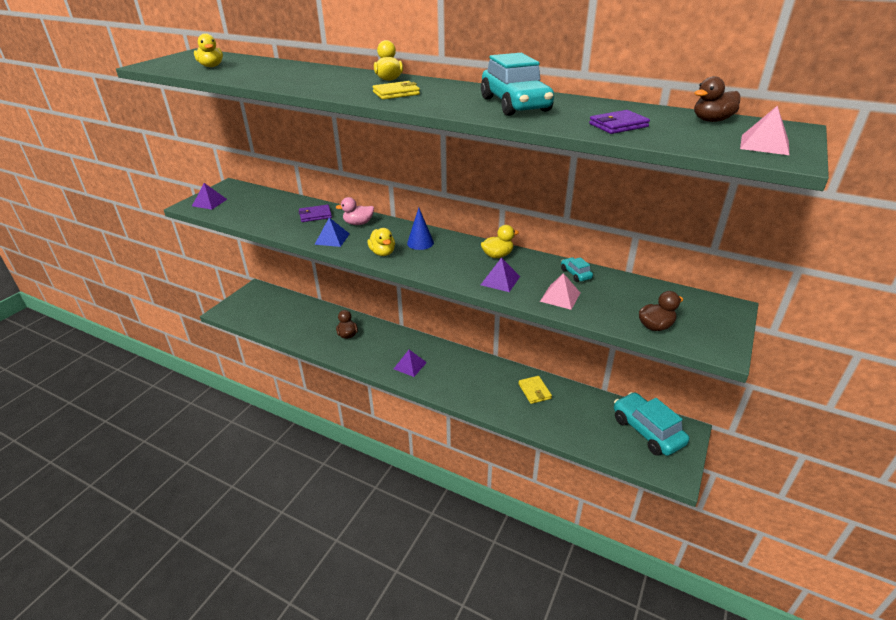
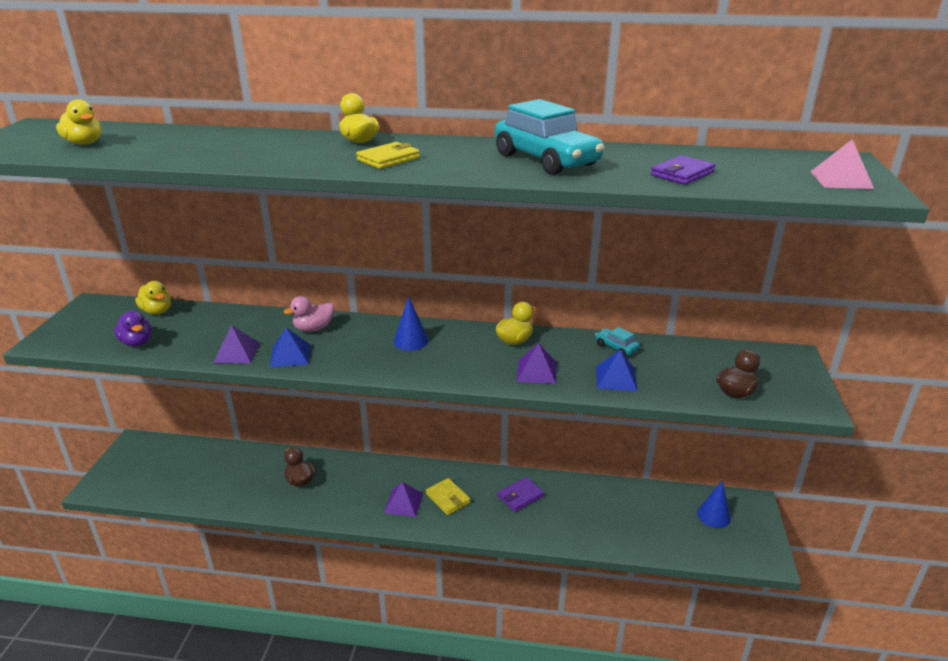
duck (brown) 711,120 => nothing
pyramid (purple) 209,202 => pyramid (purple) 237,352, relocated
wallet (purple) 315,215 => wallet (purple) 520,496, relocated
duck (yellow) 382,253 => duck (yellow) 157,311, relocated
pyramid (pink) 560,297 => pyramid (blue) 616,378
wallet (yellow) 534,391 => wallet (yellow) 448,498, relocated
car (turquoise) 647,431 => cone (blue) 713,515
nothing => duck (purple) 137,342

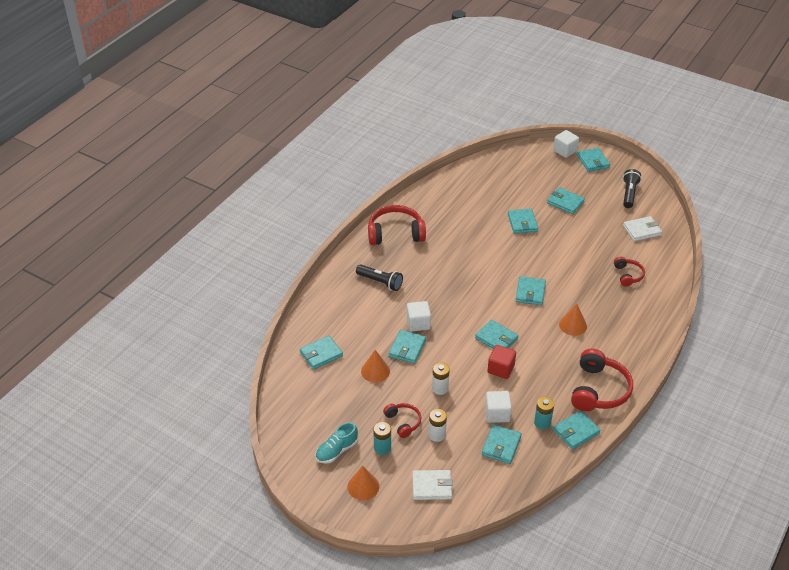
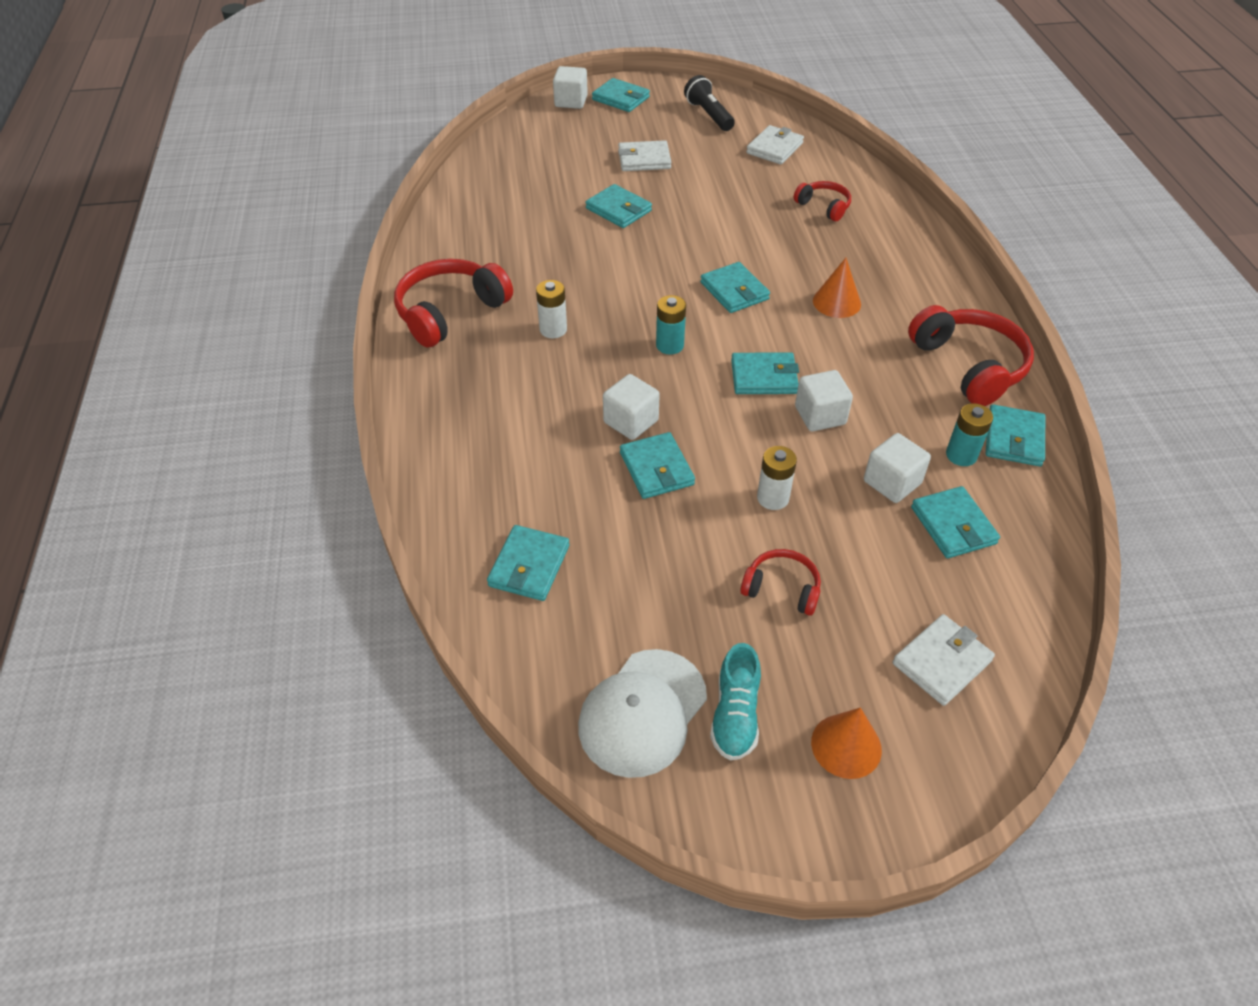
wallet (turquoise) 565,202 => wallet (white) 644,159
flashlight (black) 380,282 => nothing
cube (red) 501,369 => cube (white) 820,415
cone (orange) 375,371 => nothing
battery (white) 437,435 => battery (white) 553,329, relocated
battery (turquoise) 382,448 => battery (turquoise) 669,345, relocated
nothing => cap (white) 642,712

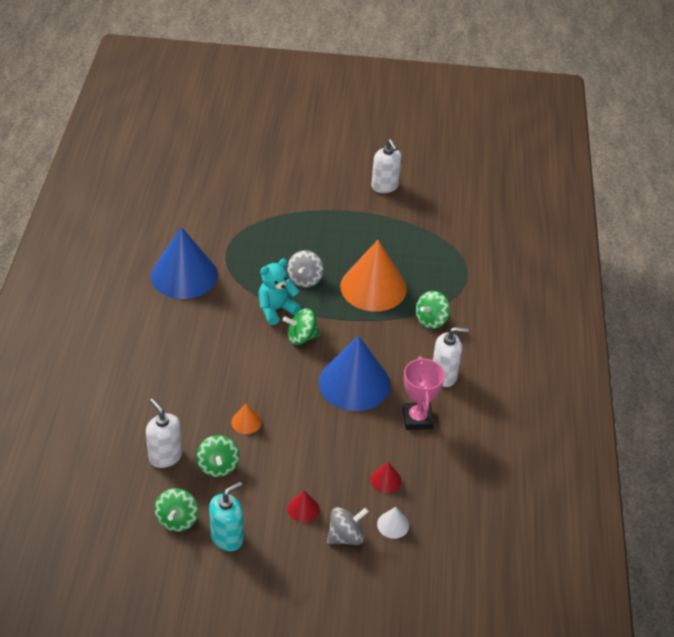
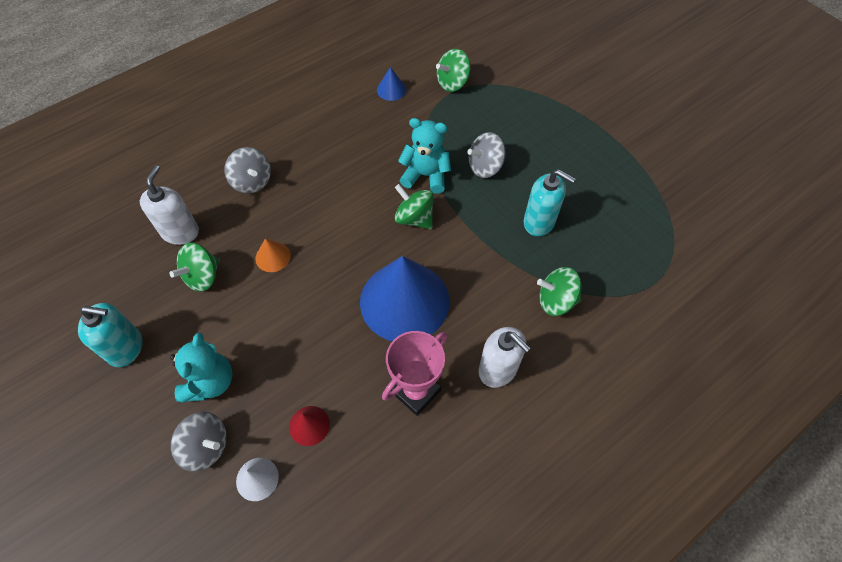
soap dispenser (white) 385,186 => nothing
cone (blue) 184,275 => cone (blue) 391,89, x0.41
cone (orange) 373,287 => soap dispenser (turquoise) 539,222
spinning top (green) 177,520 => spinning top (green) 452,83, relocated
cone (red) 303,509 => teddy bear (turquoise) 210,382
nothing => spinning top (grey) 252,182

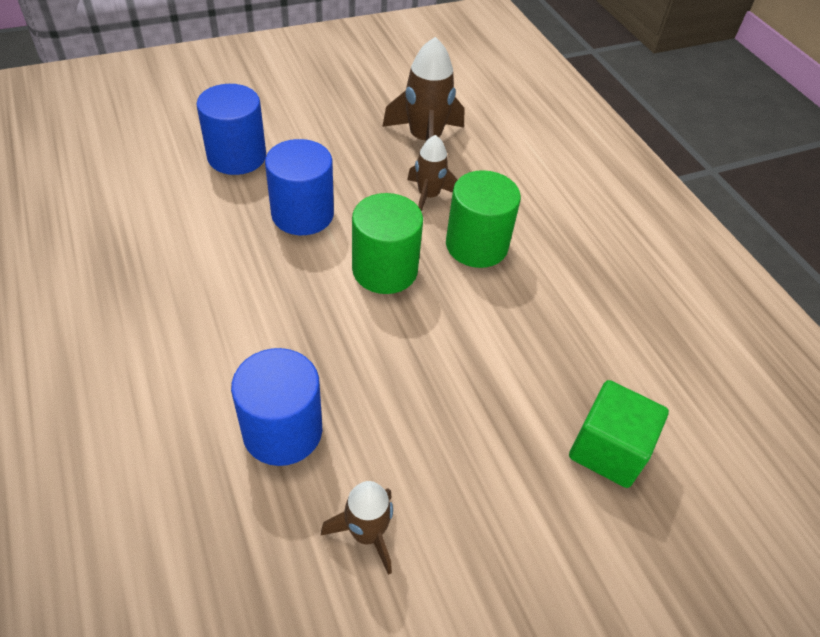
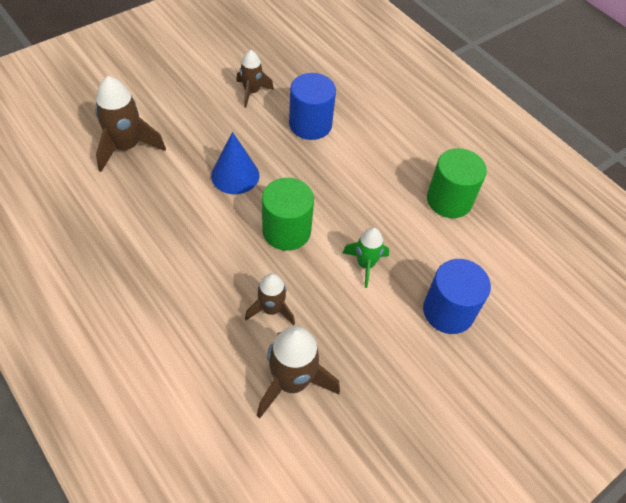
cylinder (blue) 302,214 => rocket (green) 365,264
cylinder (green) 476,245 => cylinder (green) 449,200, relocated
cube (green) 608,450 => rocket (brown) 126,147
nothing => cone (blue) 235,175

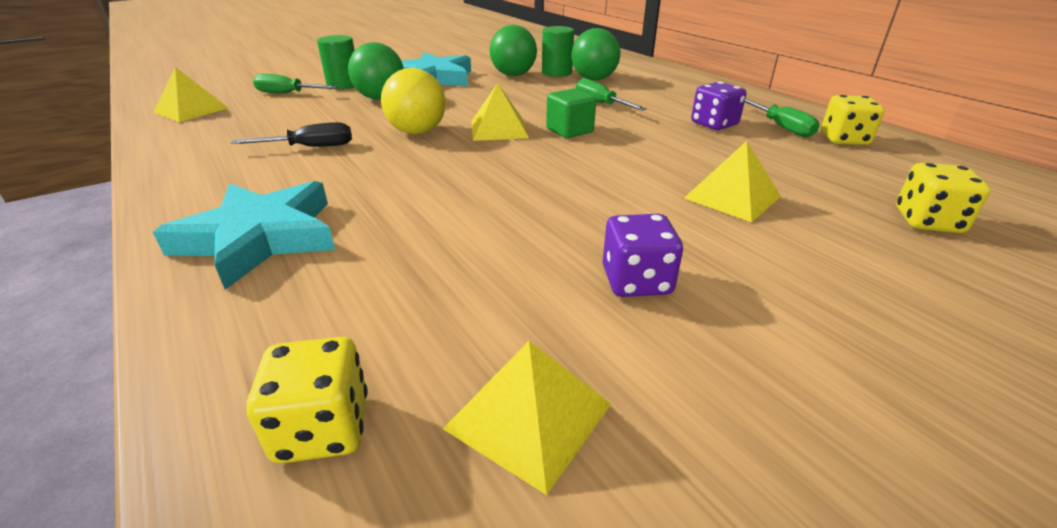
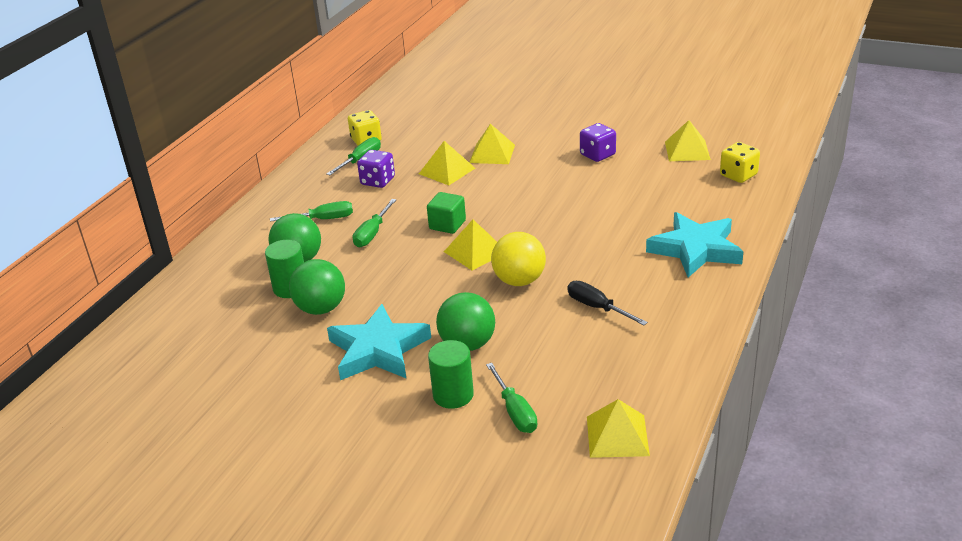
dice (yellow) 927,221 => nothing
nothing => pyramid (yellow) 447,171
nothing => screwdriver (green) 323,219

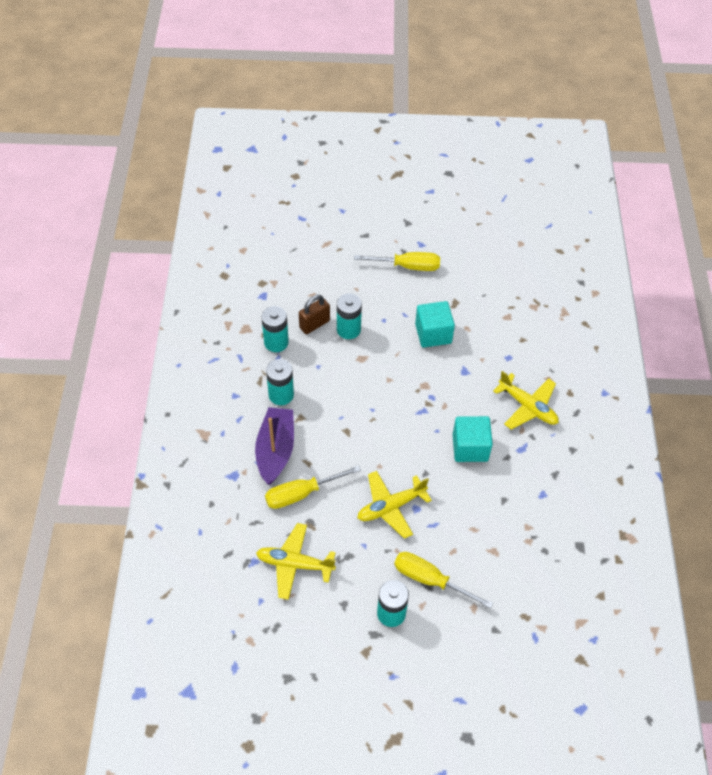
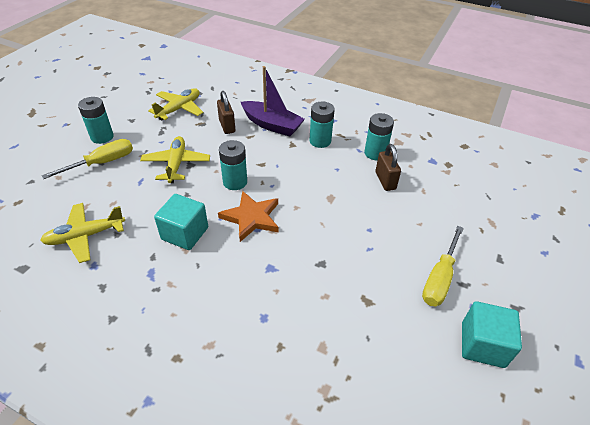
battery (turquoise) 348,329 => battery (turquoise) 235,182, relocated
cube (turquoise) 433,333 => cube (turquoise) 482,344, relocated
plane (yellow) 527,406 => plane (yellow) 85,236, relocated
screwdriver (yellow) 301,494 => padlock (brown) 227,126
nothing => star (orange) 251,217

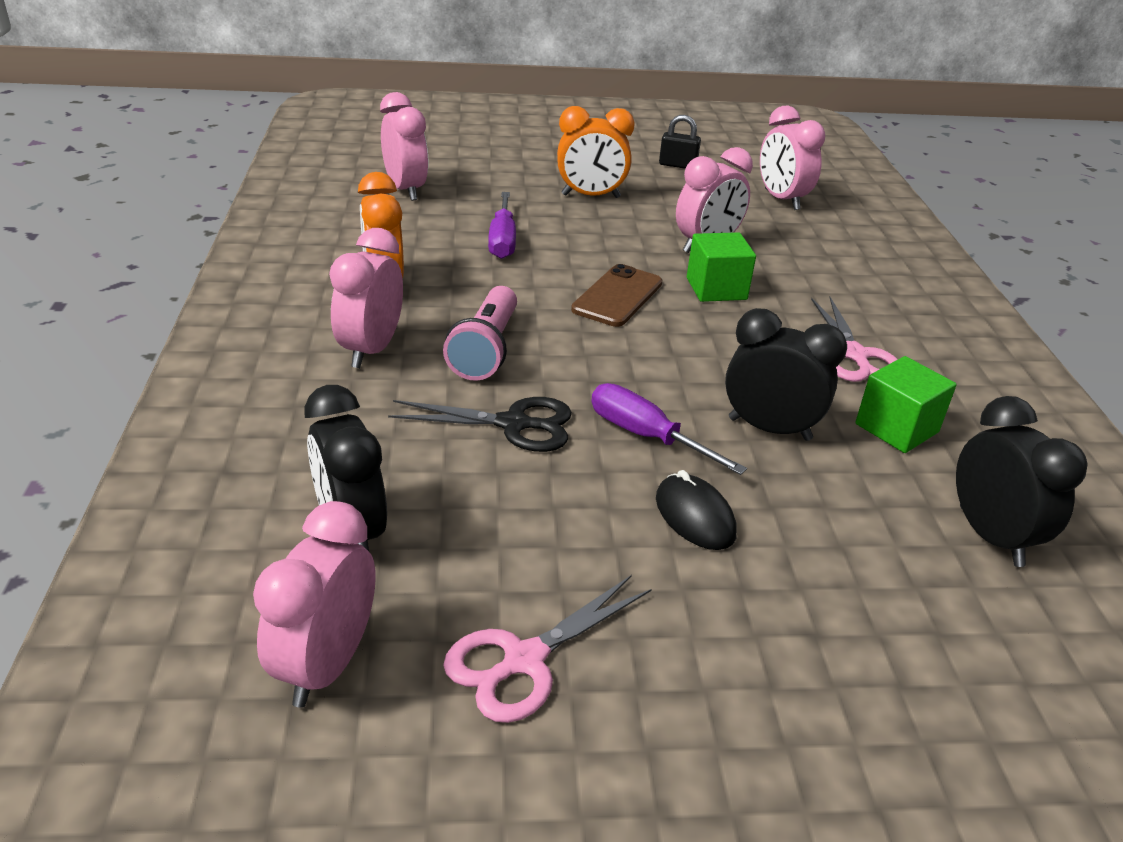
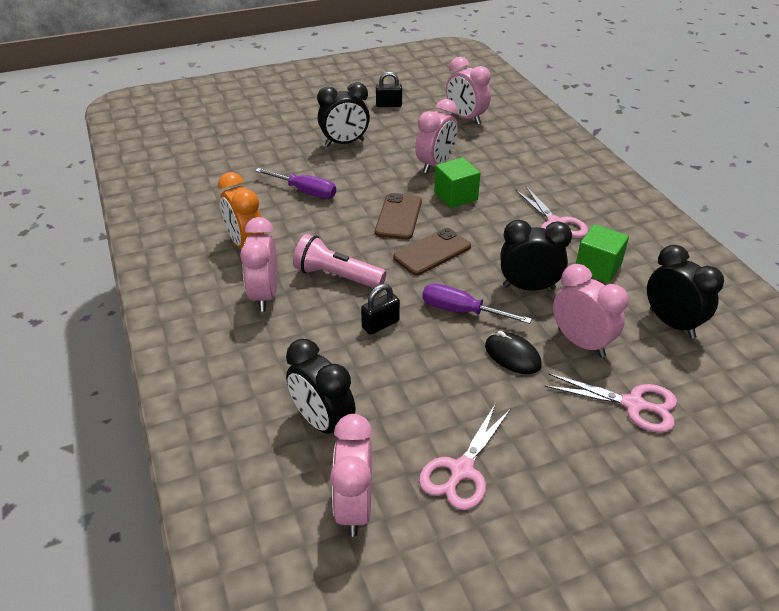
clock (pink) 405,190 => clock (pink) 581,342, relocated
clock (orange) 591,196 => clock (black) 344,143
screwdriver (purple) 502,240 => screwdriver (purple) 305,191, 45 degrees counterclockwise
flashlight (pink) 486,349 => flashlight (pink) 337,276, 120 degrees clockwise
scissors (black) 513,424 => padlock (black) 380,324
nothing => phone (brown) 432,252
nothing => scissors (pink) 633,404

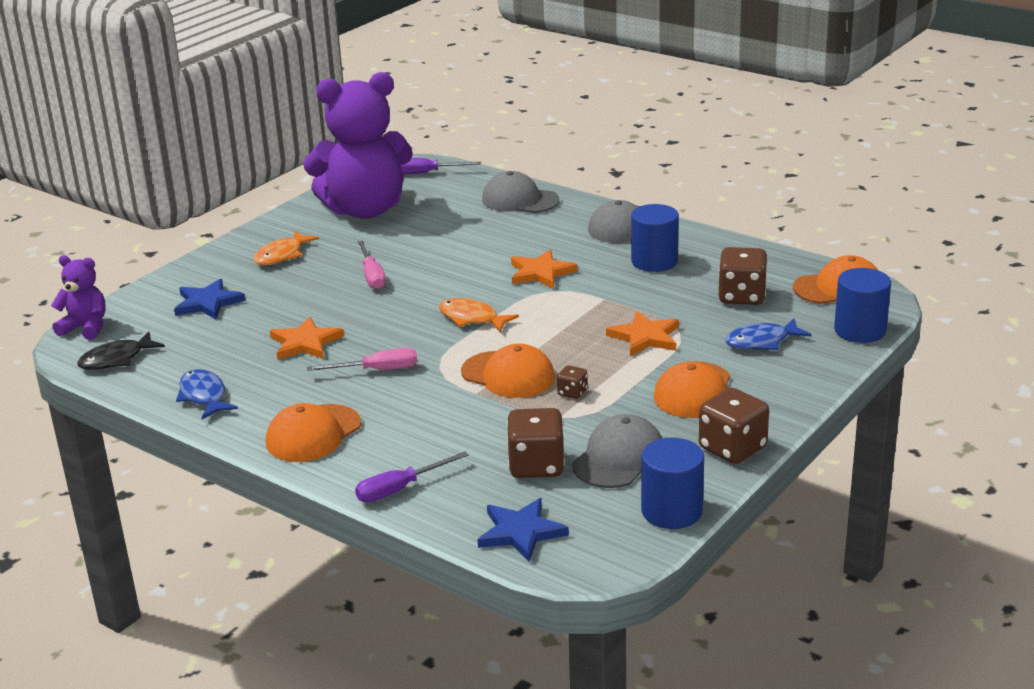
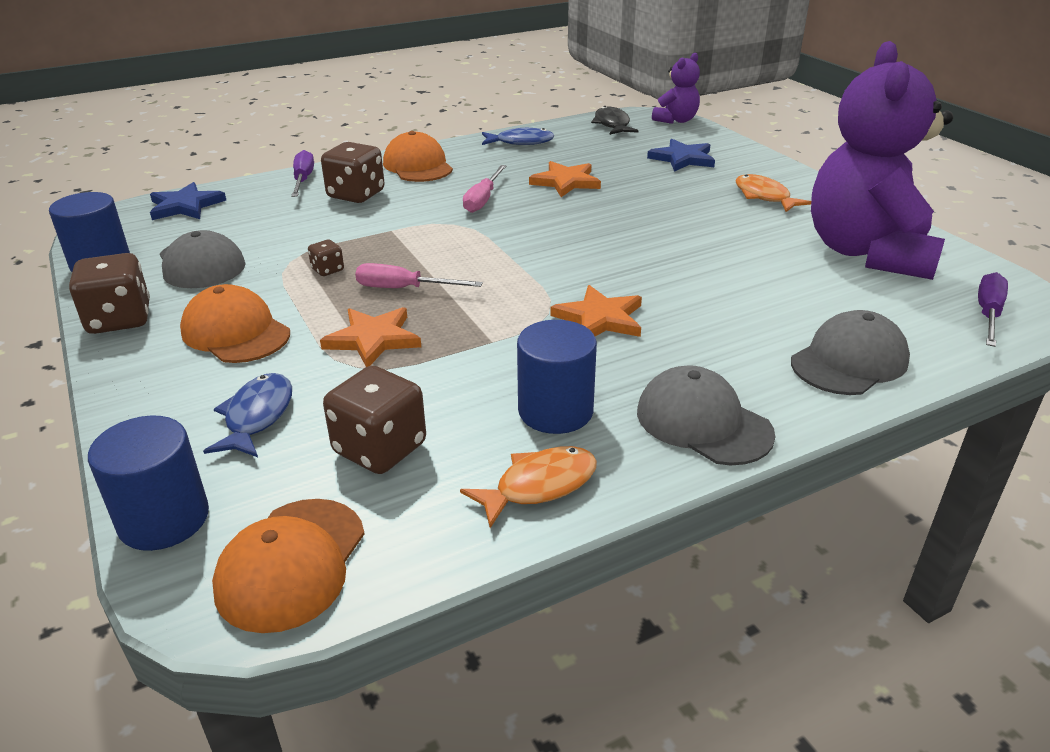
screwdriver (pink) 372,276 => screwdriver (pink) 404,289, relocated
fish (orange) 472,318 => fish (orange) 539,486, relocated
cap (orange) 508,375 => nothing
dice (brown) 536,466 => dice (brown) 356,195, relocated

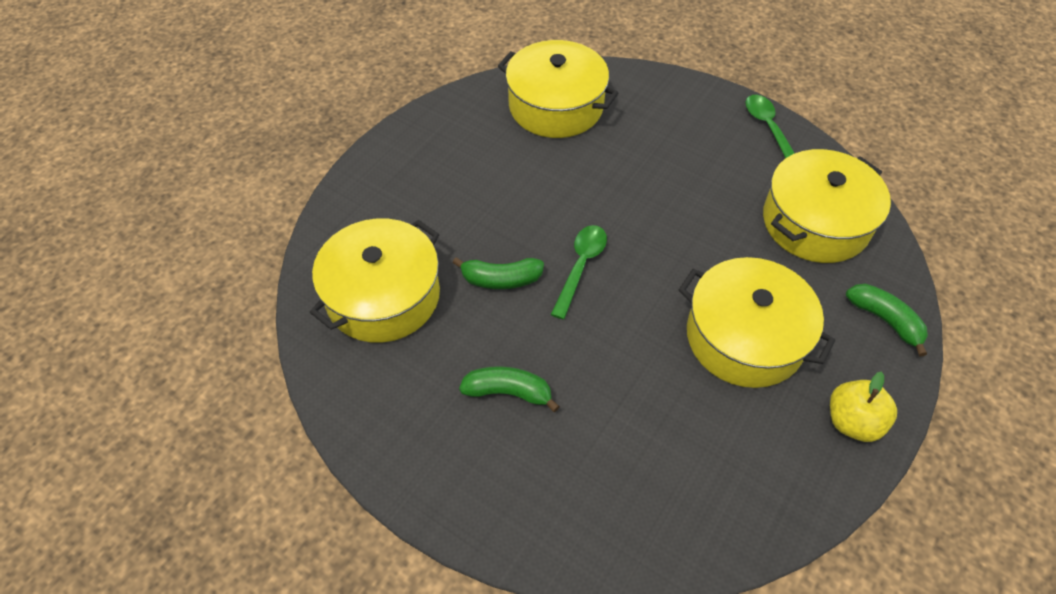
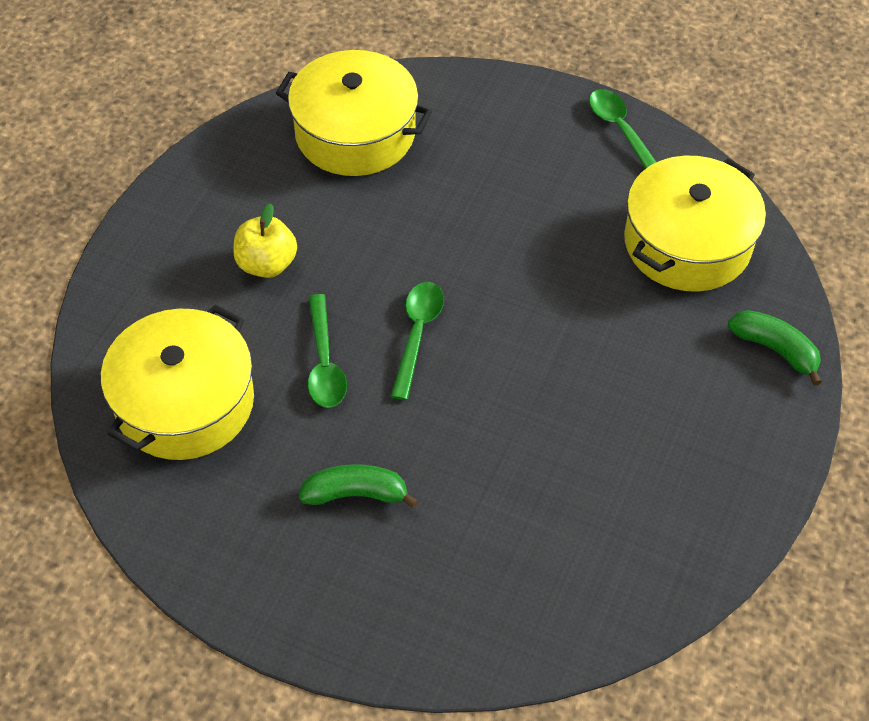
banana (green) 501,279 => spoon (green) 324,363
pot (yellow) 744,337 => nothing
apple (yellow) 852,422 => apple (yellow) 267,264, relocated

